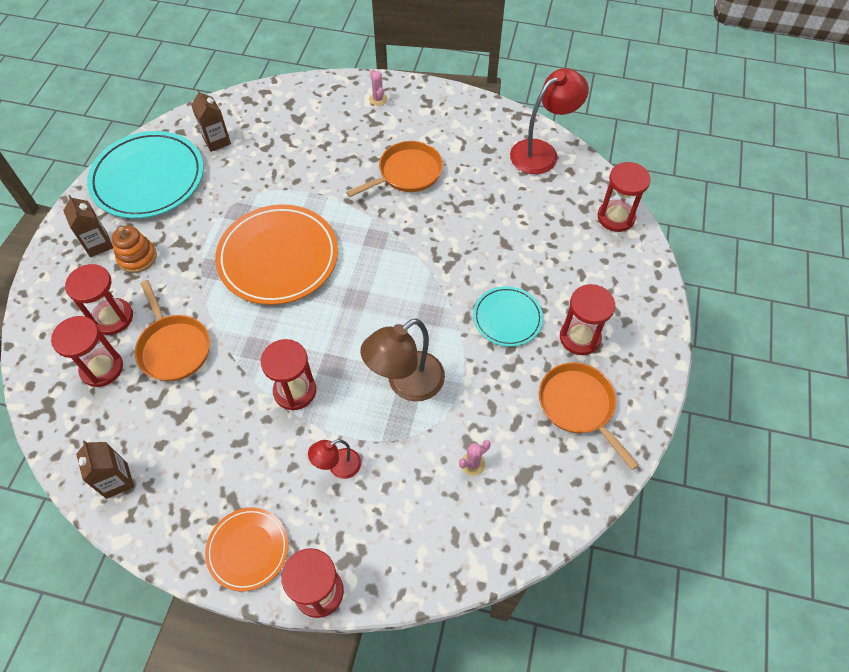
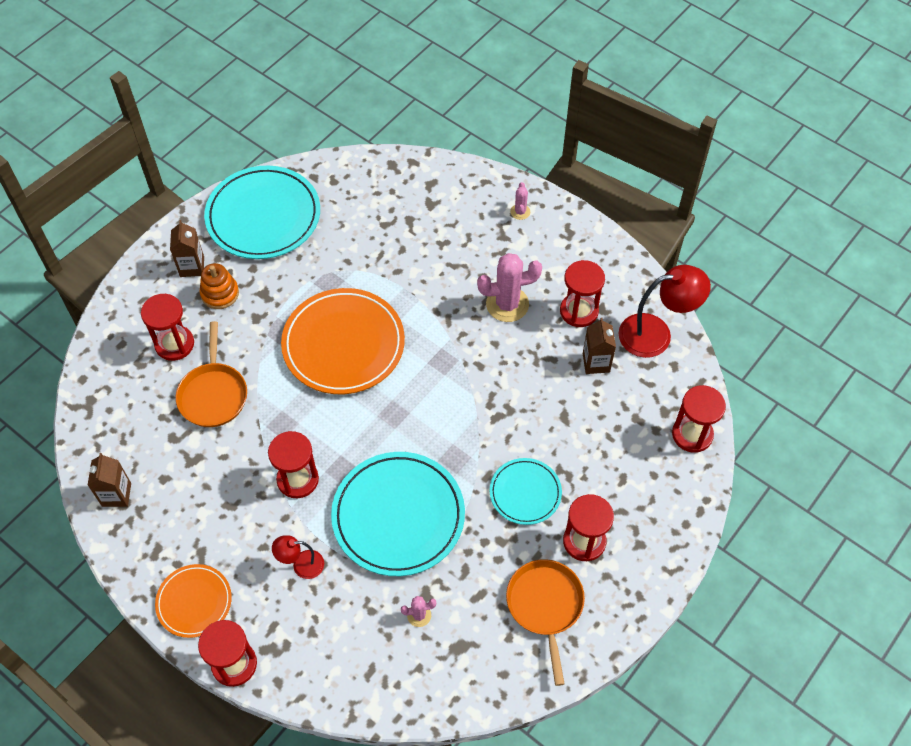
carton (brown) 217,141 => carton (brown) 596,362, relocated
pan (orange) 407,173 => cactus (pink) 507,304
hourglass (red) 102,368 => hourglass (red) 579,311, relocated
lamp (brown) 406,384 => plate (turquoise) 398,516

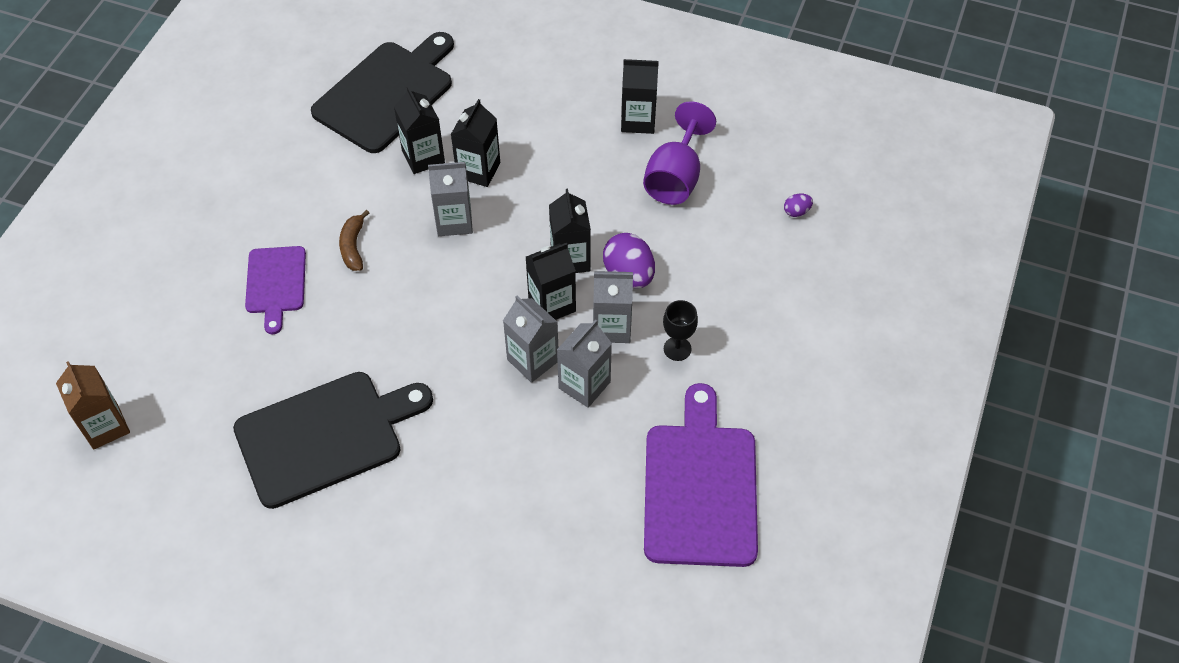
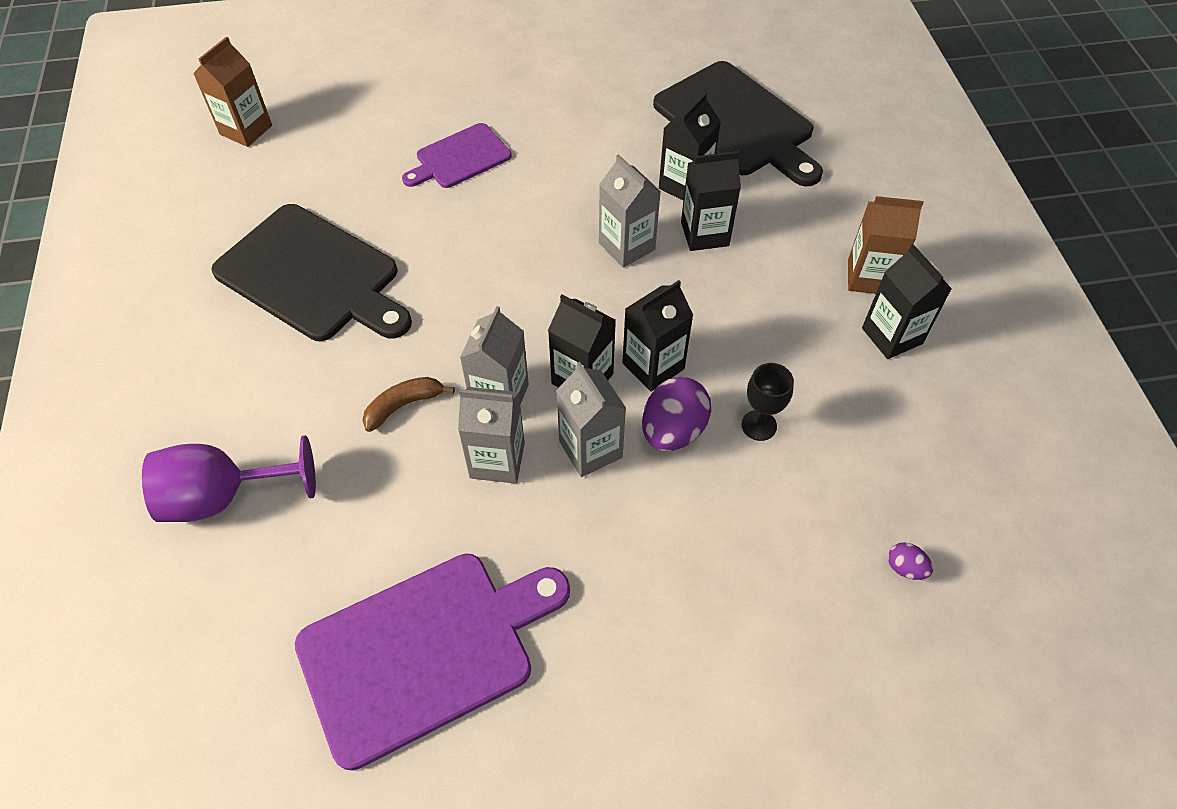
cutting board (black) 387,93 => cutting board (black) 737,123, 45 degrees clockwise
goblet (purple) 675,178 => goblet (purple) 223,496, relocated
banana (brown) 353,246 => banana (brown) 404,405, relocated
goblet (black) 677,349 => goblet (black) 759,425, relocated
nothing => carton (brown) 868,277

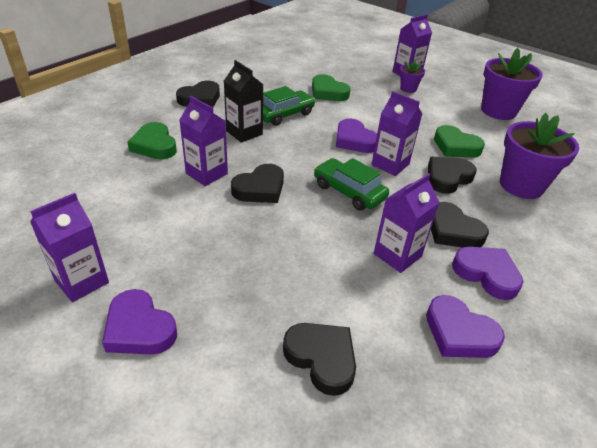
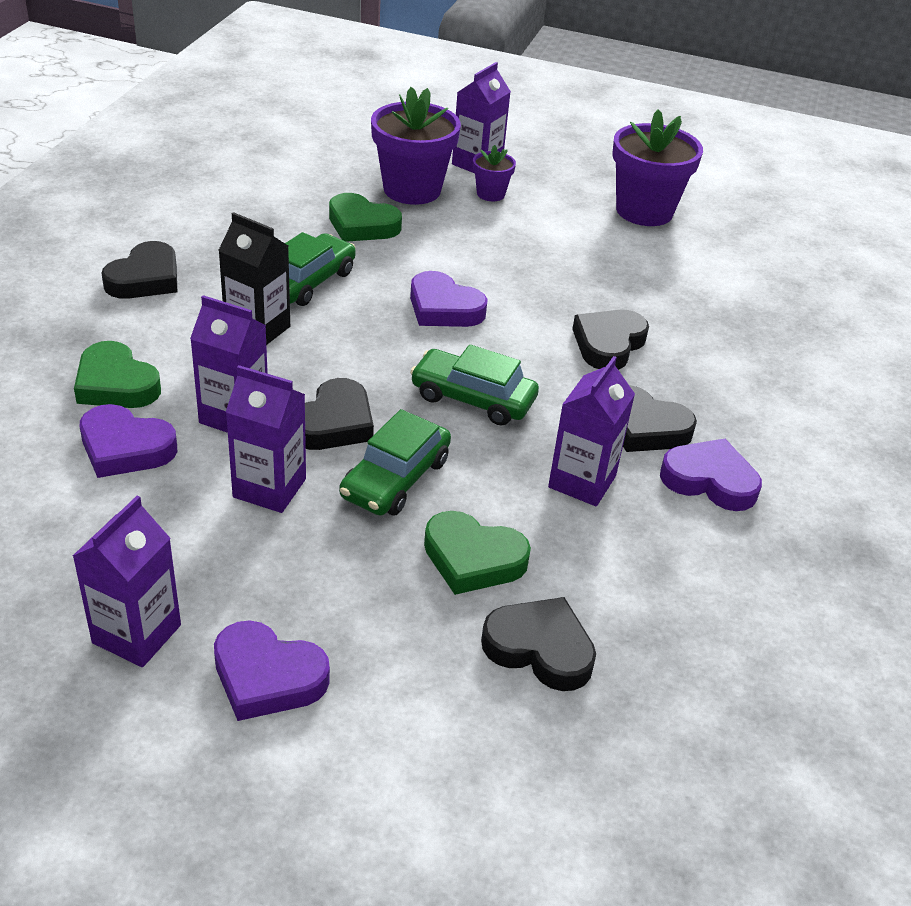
carton (purple) 390,164 => carton (purple) 269,488, relocated
flower pot (purple) 521,185 => flower pot (purple) 412,190, relocated
heart (green) 455,146 => heart (green) 473,558, relocated
heart (purple) 459,333 => heart (purple) 125,448, relocated
nothing => car (green) 395,478

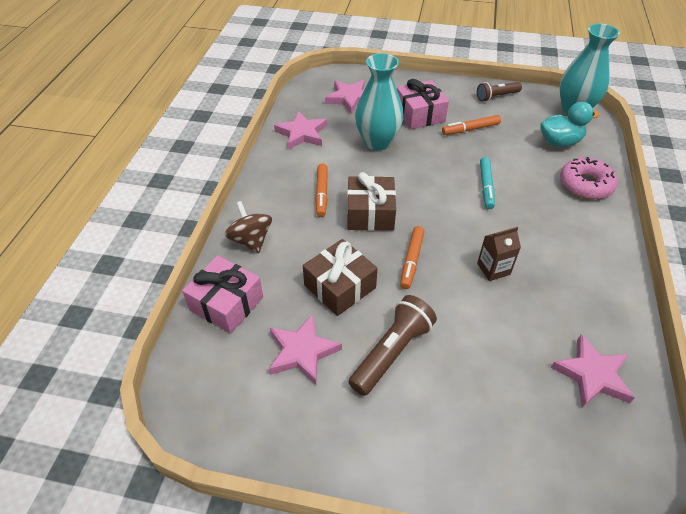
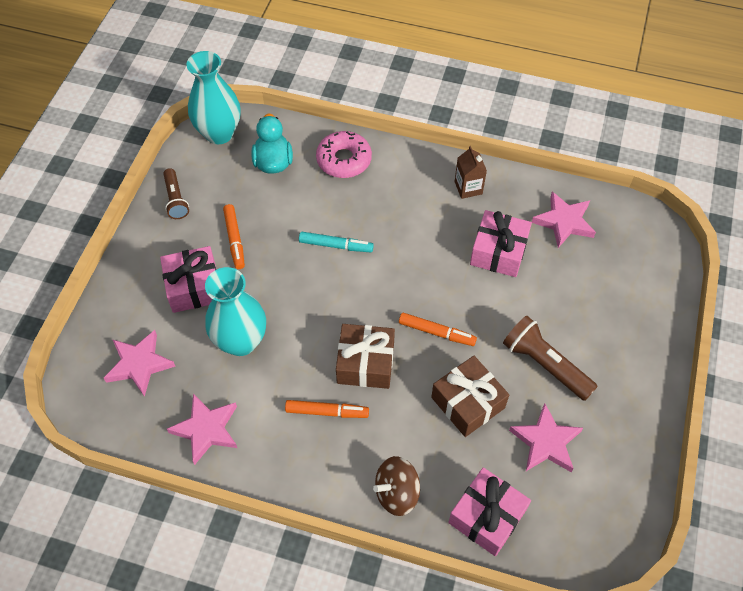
carton (brown) 493,269 => carton (brown) 468,188, relocated
nothing => gift (pink) 498,252

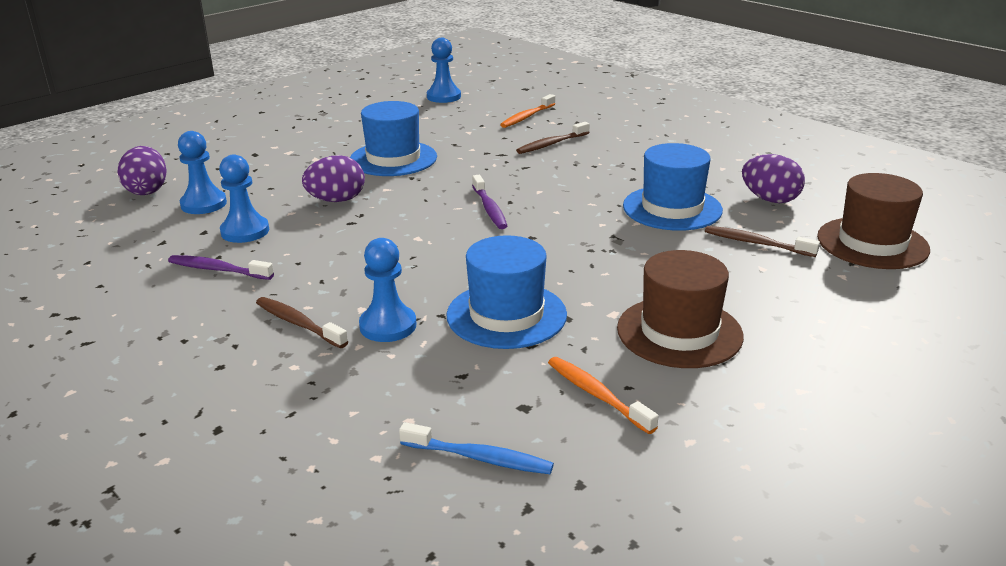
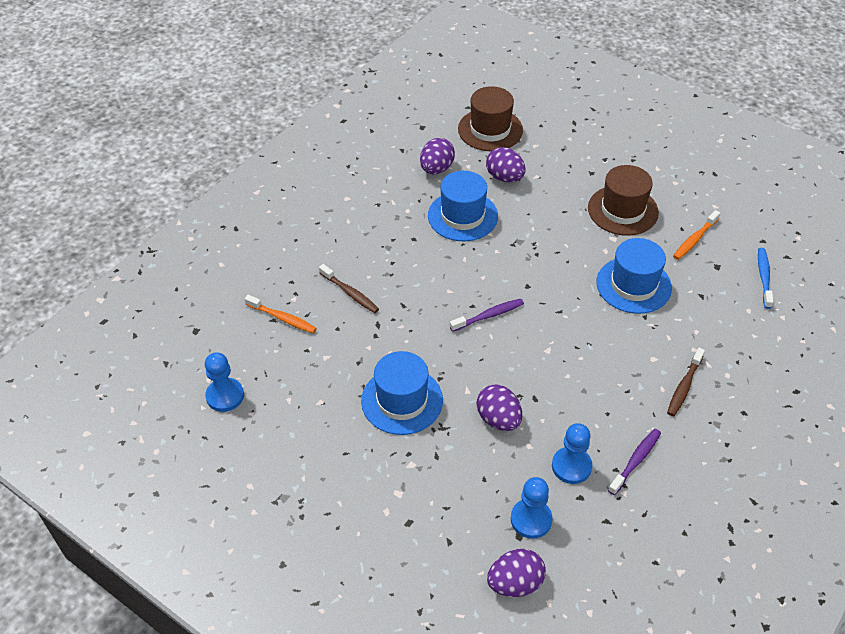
toothbrush (brown) 756,243 => egg (purple) 505,177
pawn (blue) 388,326 => nothing
toothbrush (purple) 218,270 => toothbrush (purple) 636,461, 150 degrees counterclockwise

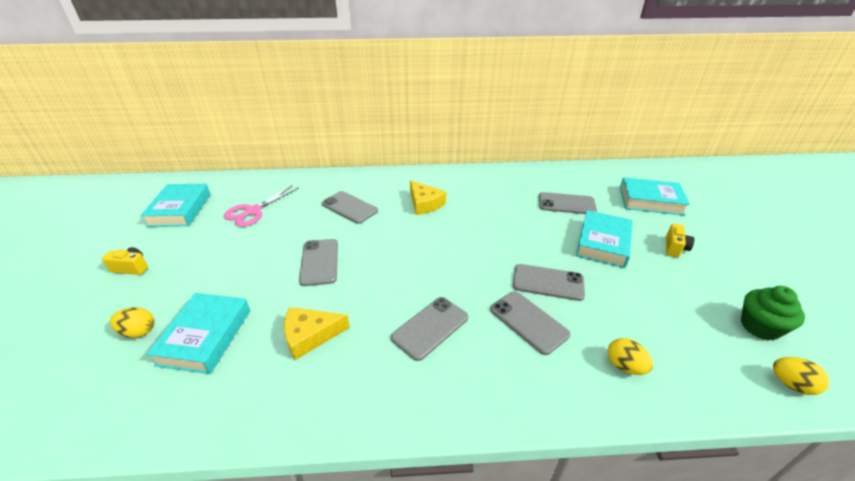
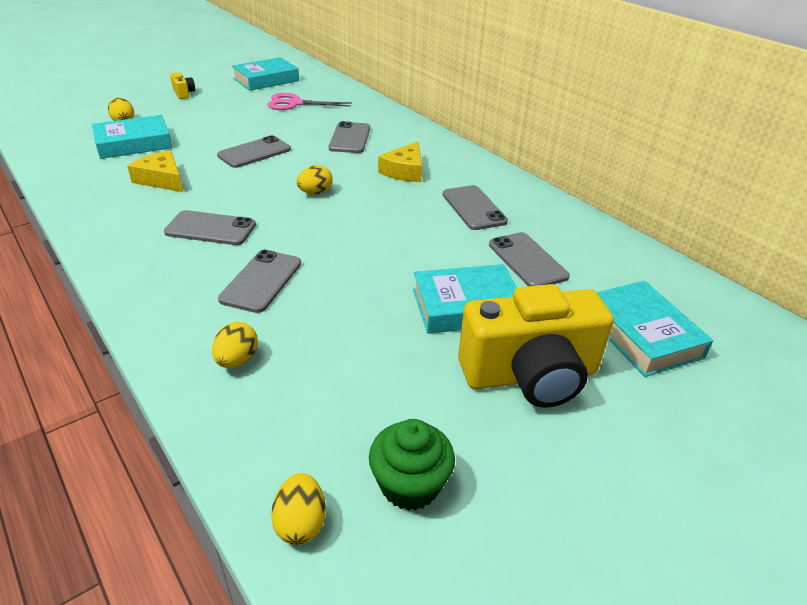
camera (yellow) 674,248 => camera (yellow) 530,375, x2.43
phone (grey) 548,282 => phone (grey) 473,208, relocated
nothing => egg (yellow) 315,193

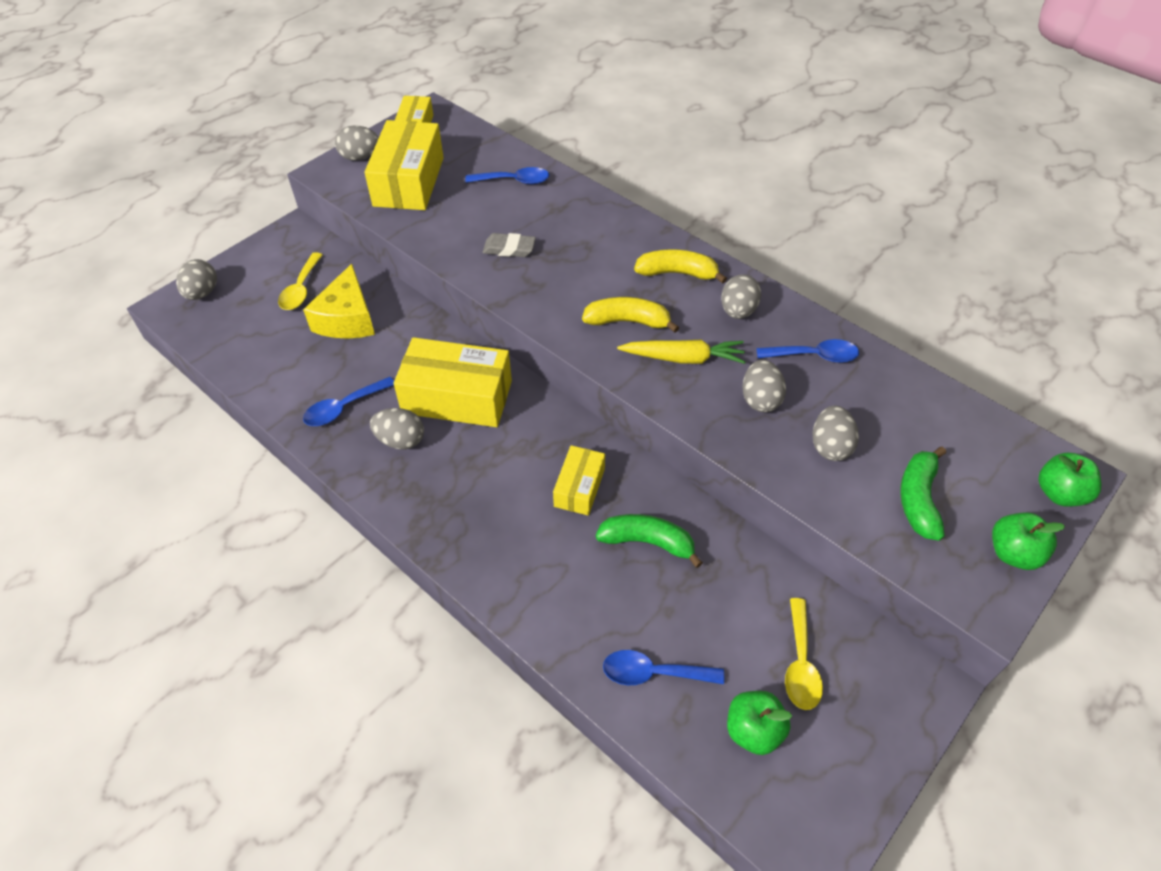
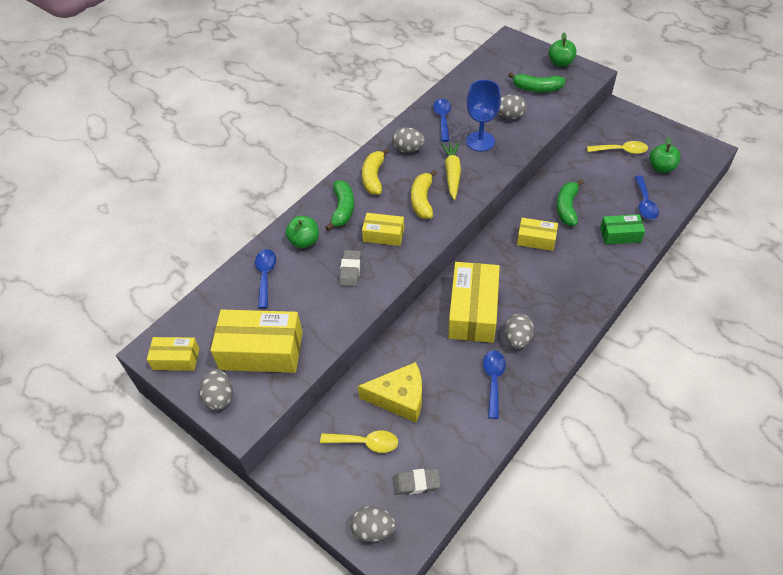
egg (grey) 760,399 => goblet (blue) 480,141
spoon (blue) 344,407 => spoon (blue) 493,380, 135 degrees counterclockwise
apple (green) 1059,493 => apple (green) 304,241, relocated
nothing => banana (green) 343,209
nothing => box (yellow) 383,235
nothing => box (green) 620,235
nothing => eraser (grey) 416,483

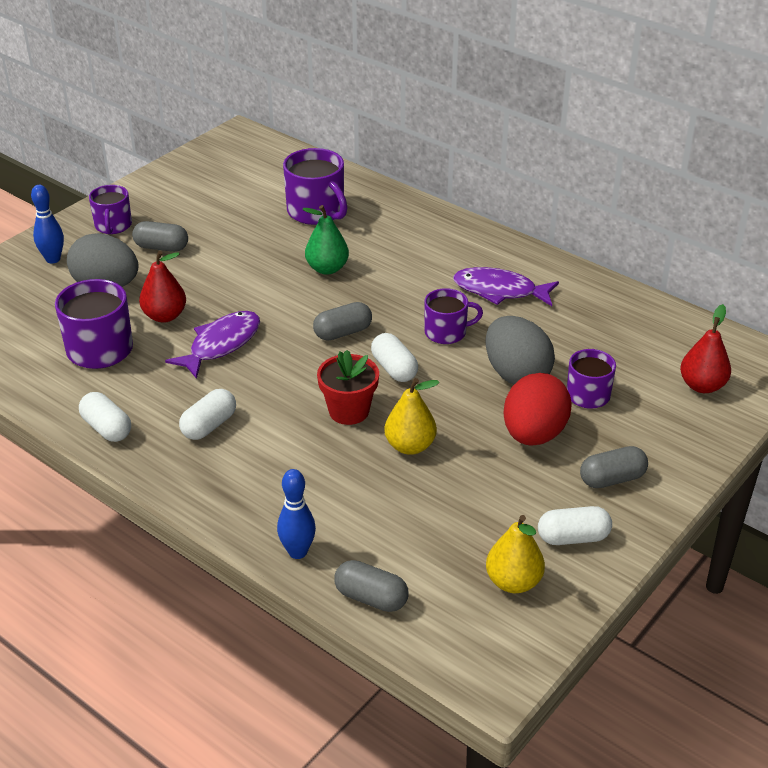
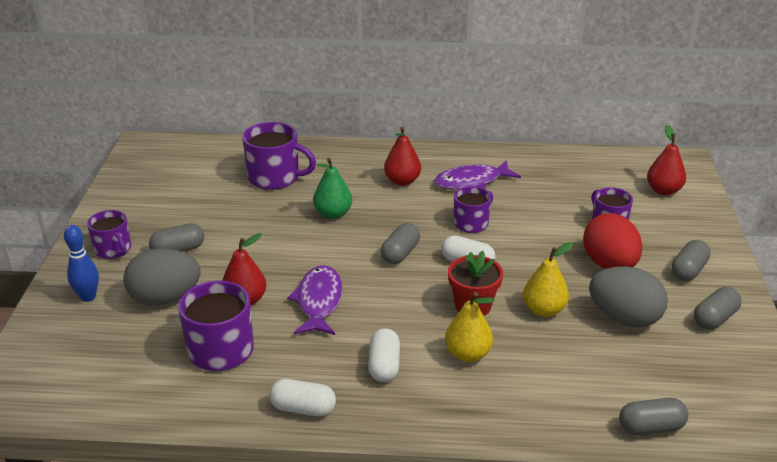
egg (grey) 516,374 => egg (grey) 624,318, relocated
bowling pin (blue) 297,552 => nothing
capsule (white) 573,537 => capsule (grey) 714,318
pear (yellow) 513,582 => pear (yellow) 468,354, relocated
nothing => pear (red) 402,181

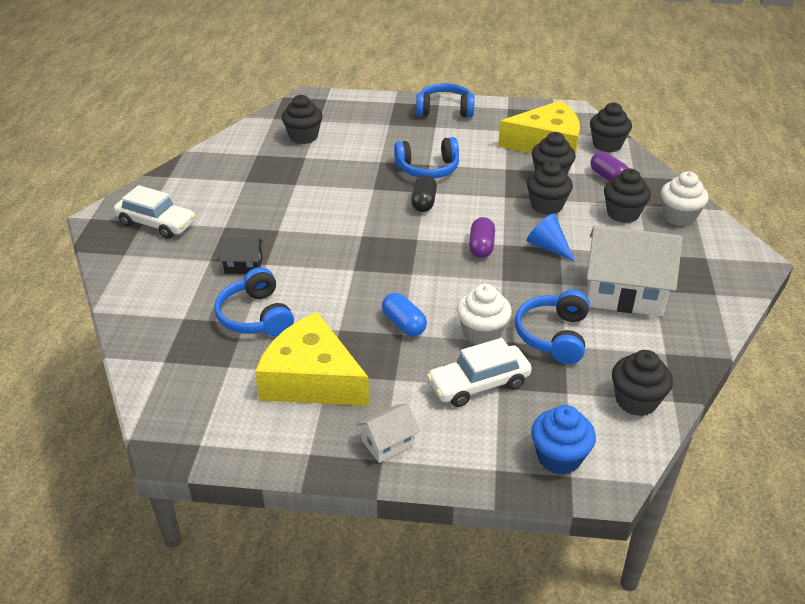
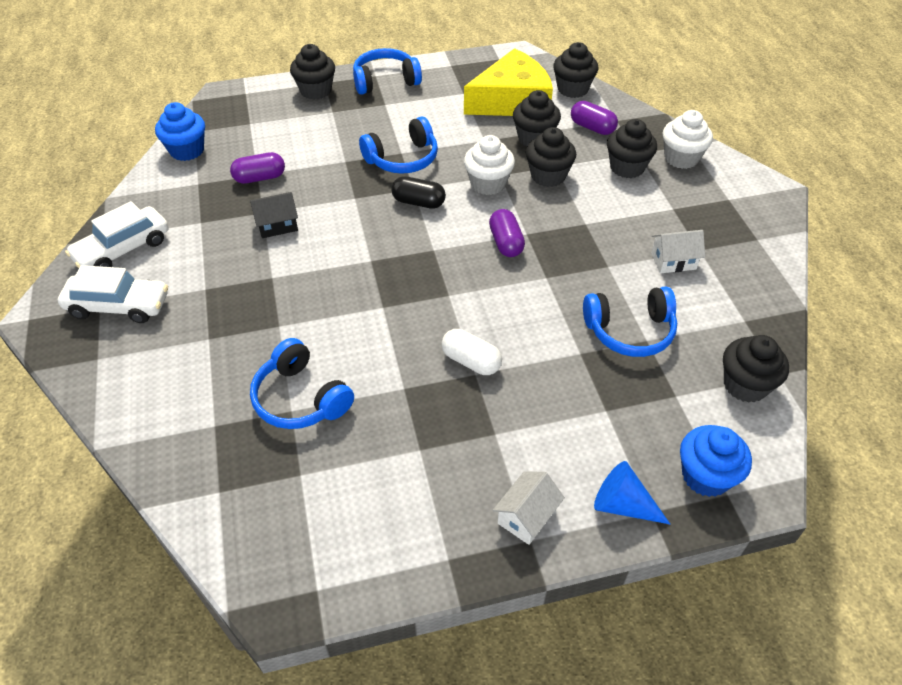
cupcake (black) 303,137 => cupcake (black) 316,91, relocated
capsule (black) 423,202 => capsule (black) 418,202, 60 degrees counterclockwise
cone (blue) 548,247 => cone (blue) 622,505, relocated
house (white) 624,293 => house (white) 673,261, x0.48
house (black) 243,265 => house (black) 277,225, relocated
cupcake (white) 482,333 => cupcake (white) 488,184, relocated
headphones (blue) 553,336 => headphones (blue) 630,331, 90 degrees counterclockwise
capsule (blue) 404,324 => capsule (white) 471,361
cheese (yellow) 312,379 => nothing
car (white) 478,384 => car (white) 123,249, relocated
nothing => cupcake (blue) 187,150
nothing => capsule (purple) 260,178

